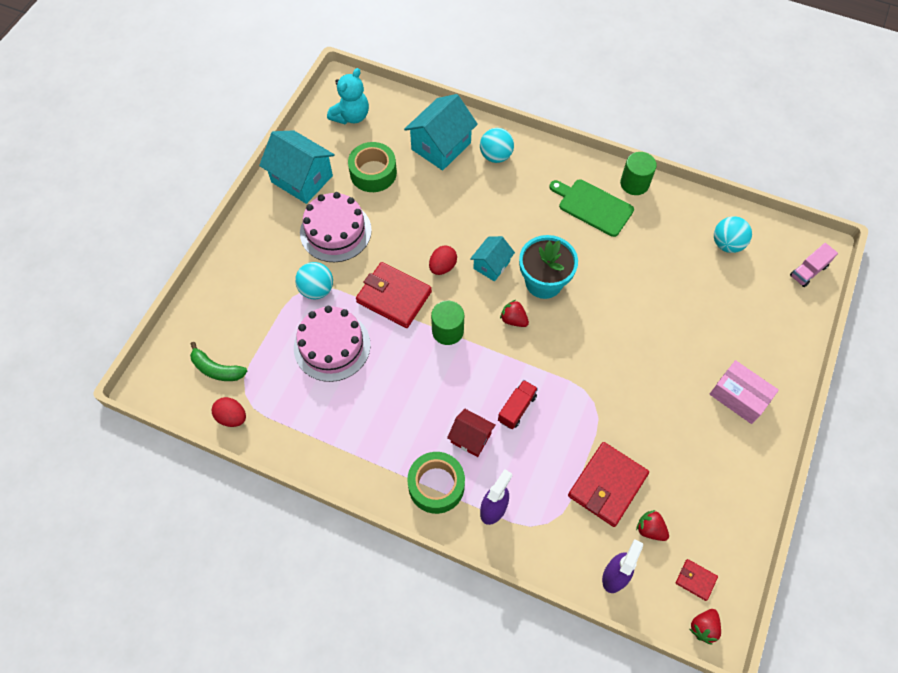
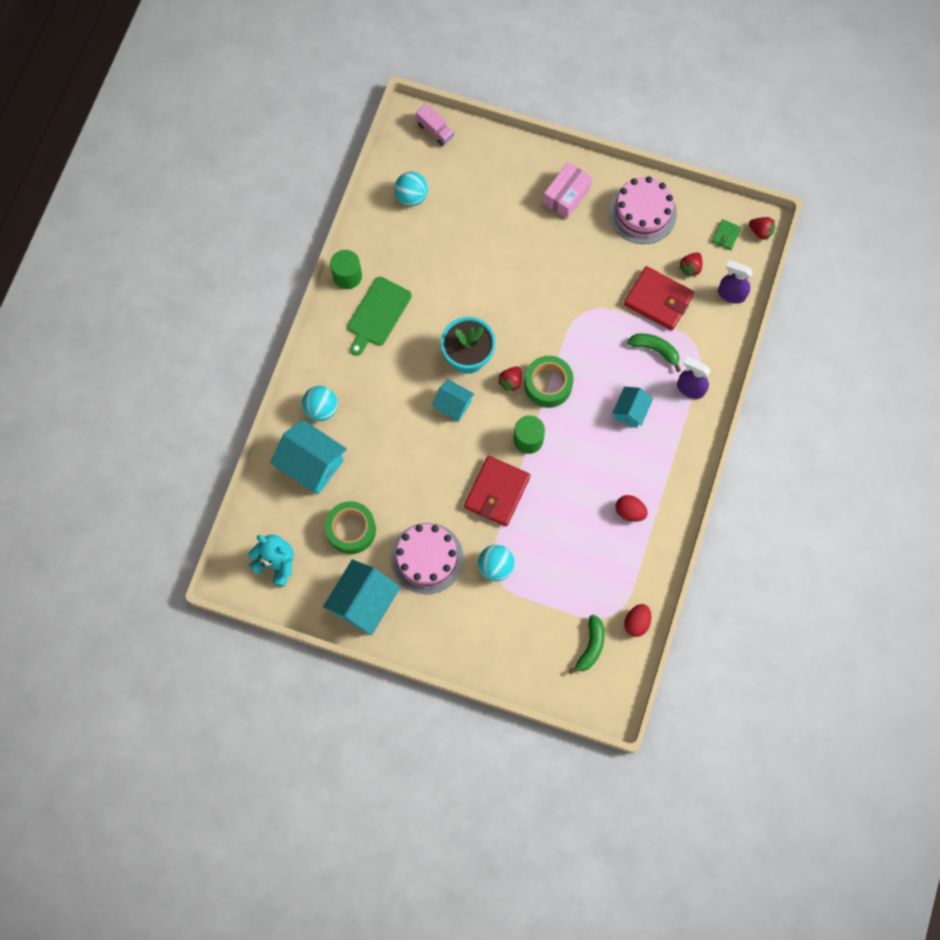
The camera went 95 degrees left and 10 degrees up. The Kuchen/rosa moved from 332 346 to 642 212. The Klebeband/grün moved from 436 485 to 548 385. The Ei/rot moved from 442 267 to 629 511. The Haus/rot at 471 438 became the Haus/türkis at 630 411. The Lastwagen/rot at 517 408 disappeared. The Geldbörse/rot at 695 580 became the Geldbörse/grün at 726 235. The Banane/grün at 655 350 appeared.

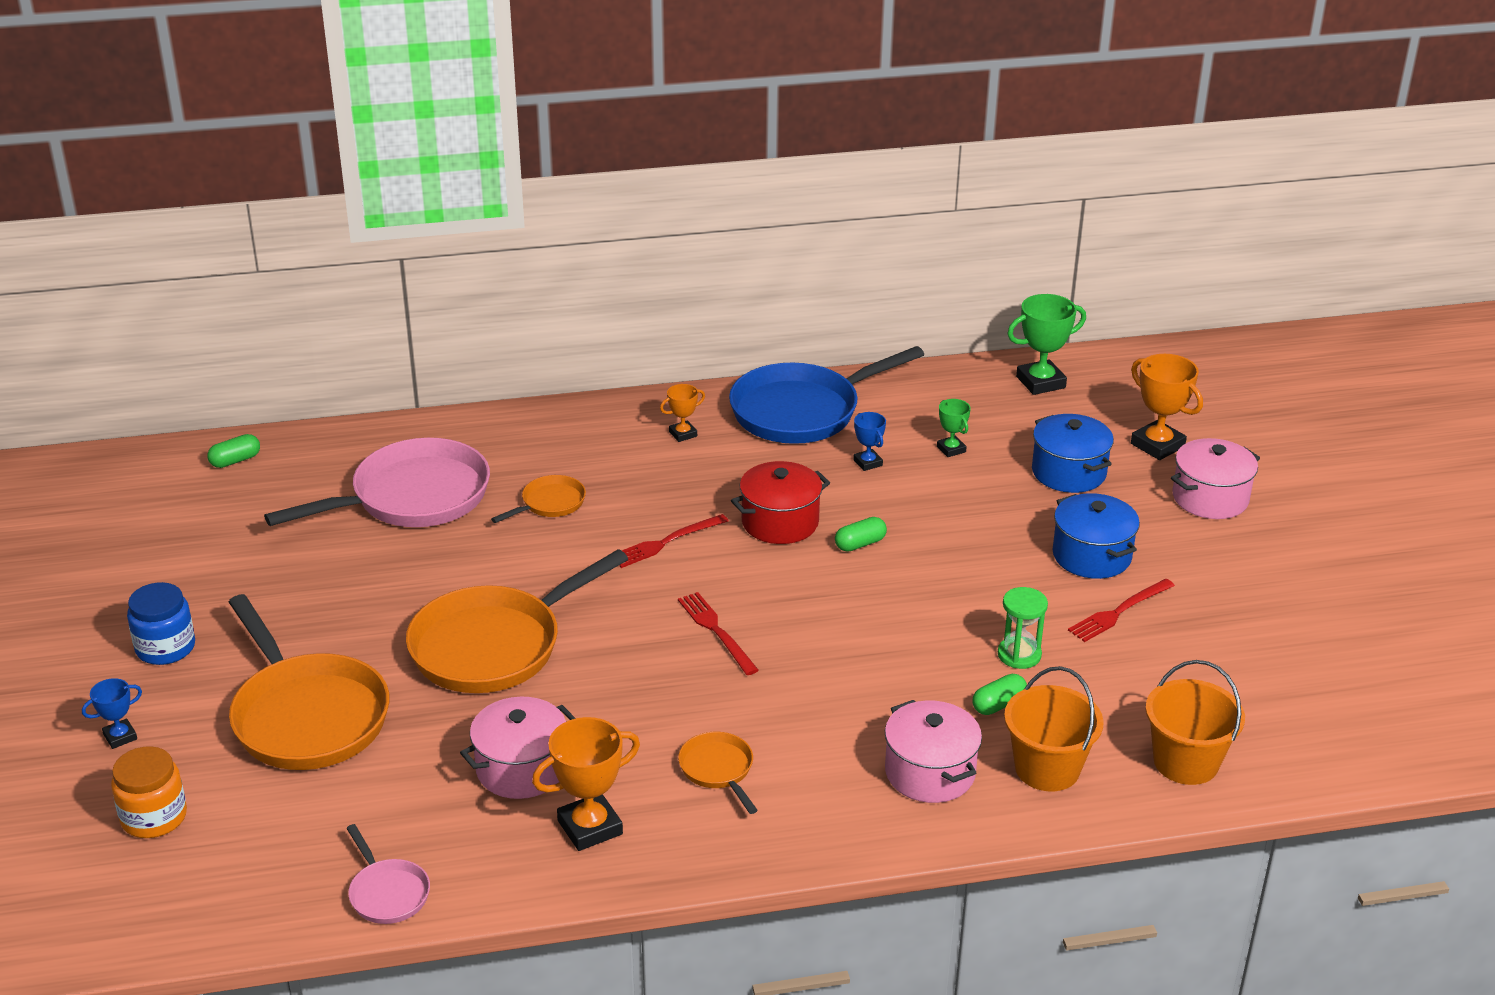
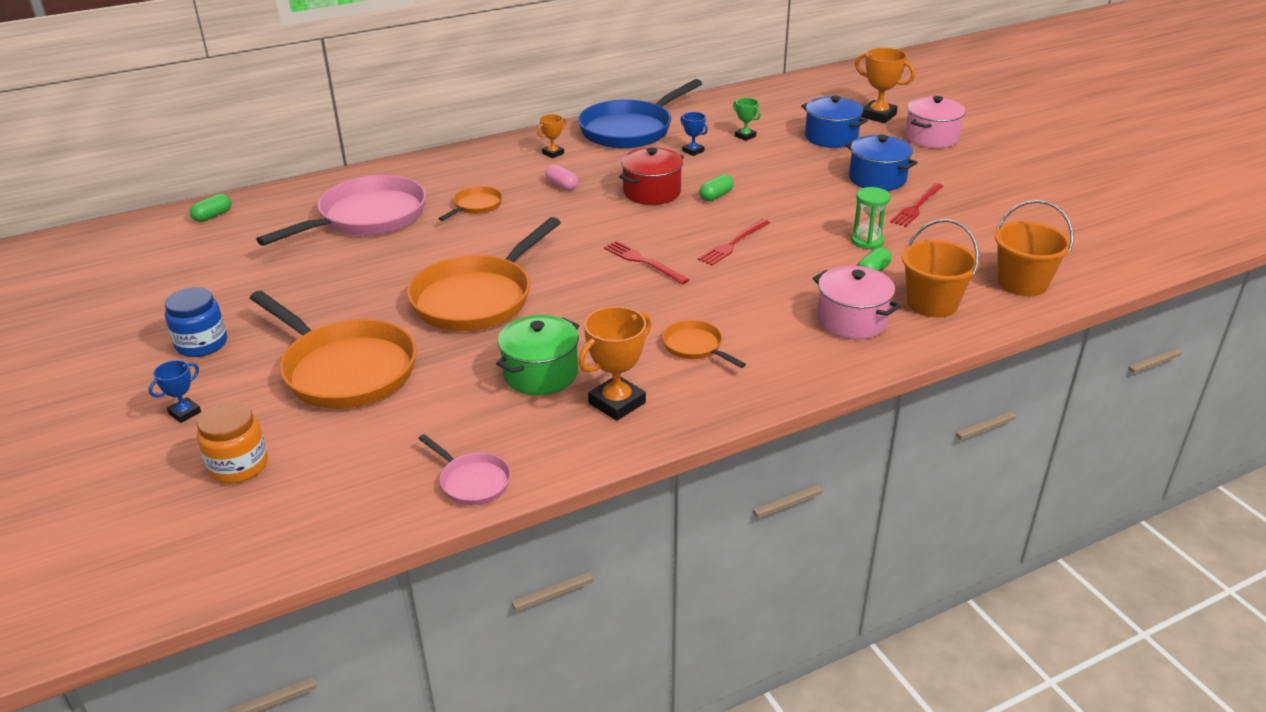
The camera went 15 degrees left and 0 degrees up. The Kochtopf/rosa at 521 769 became the Kochtopf/grün at 540 374. The Gabel/rot moved from 666 542 to 733 243. The Pokal/grün at 1040 382 disappeared. The Kapsel/rosa at 562 185 appeared.

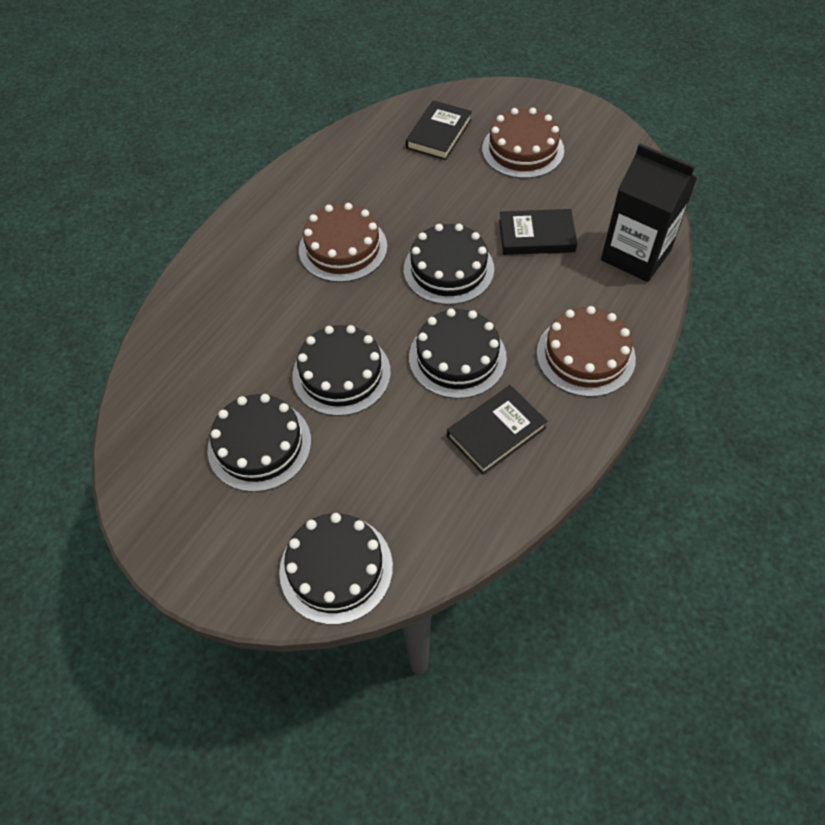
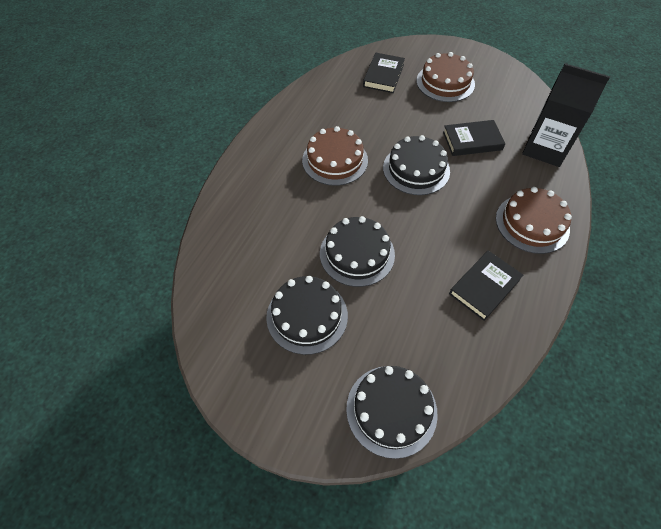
The camera went 10 degrees left and 0 degrees up. The Kuchen/schwarz at 457 357 disappeared.

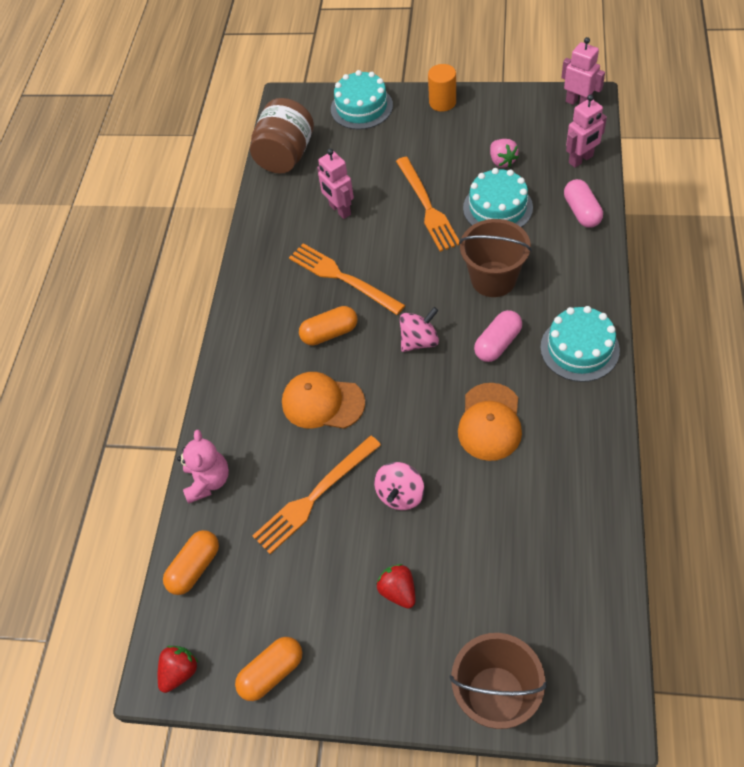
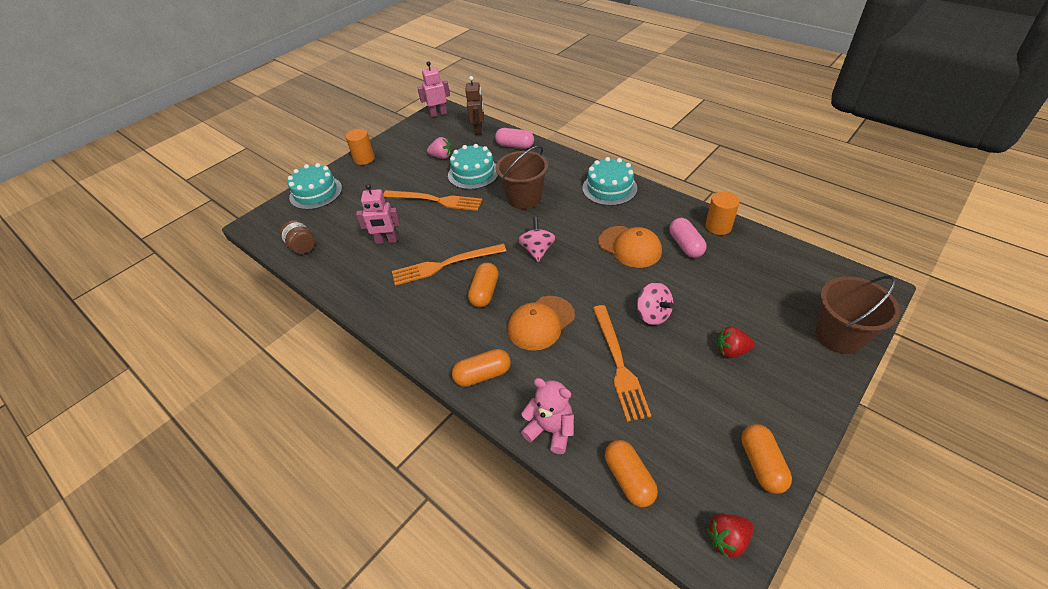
The camera went 60 degrees left and 10 degrees down. The Erdbeere/rot at 180 671 turned 90 degrees counterclockwise. The Einmachglas/braun at 286 156 changed to 0.55 times the size. The Kapsel/rosa moved from 497 343 to 685 245. The Roboter/rosa at 581 159 became the Roboter/braun at 478 130. The Kapsel/orange at 483 375 appeared. The Vollzylinder/orange at 718 226 appeared.

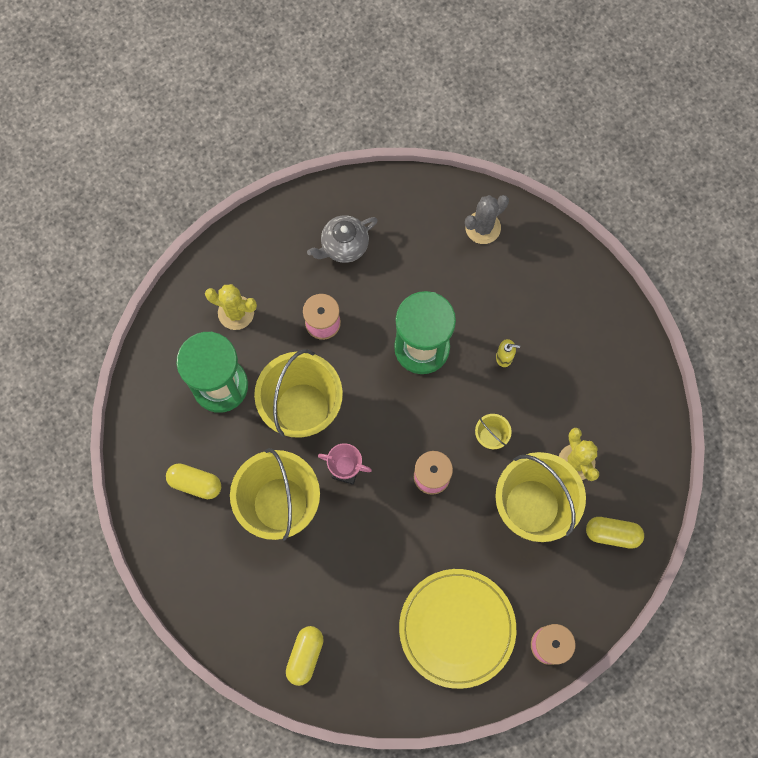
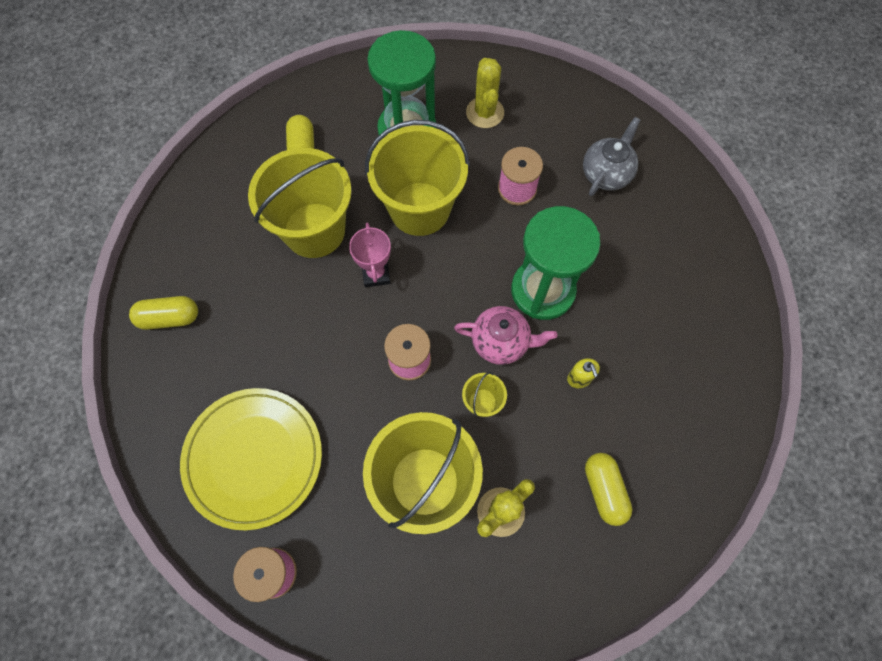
The camera went 65 degrees right and 5 degrees down. The Teekanne/grau at 344 246 turned 90 degrees clockwise. The Kaktus/grau at 483 228 disappeared. The Kapsel/gelb moved from 612 534 to 604 490. The Teekanne/rosa at 501 342 appeared.

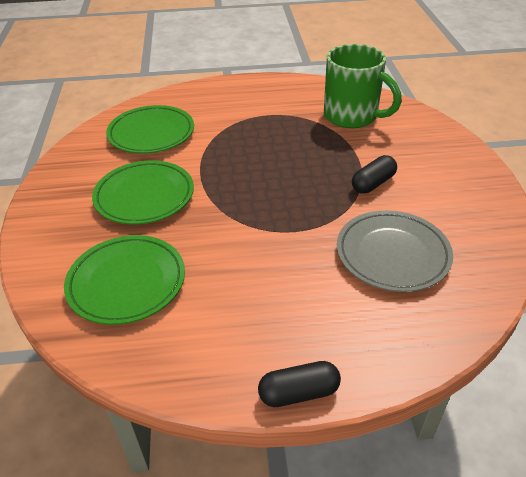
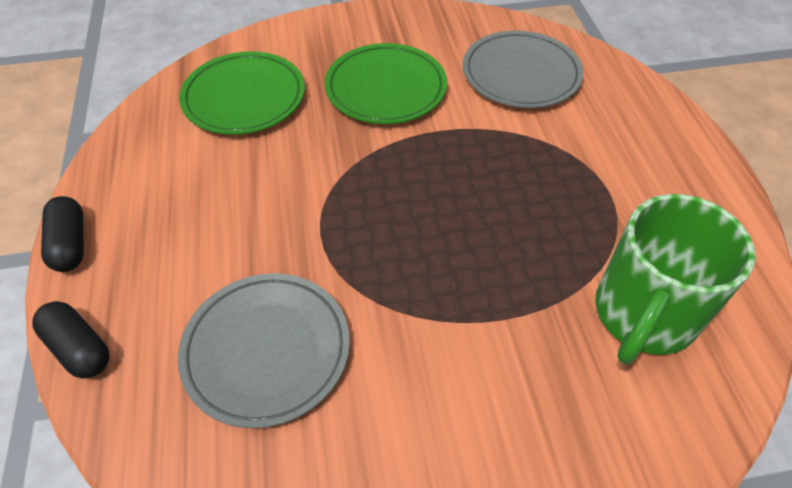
The camera went 85 degrees right and 10 degrees up. The Teller/grün at 151 134 became the Teller/grau at 521 74. The Kapsel/schwarz moved from 373 183 to 79 348.

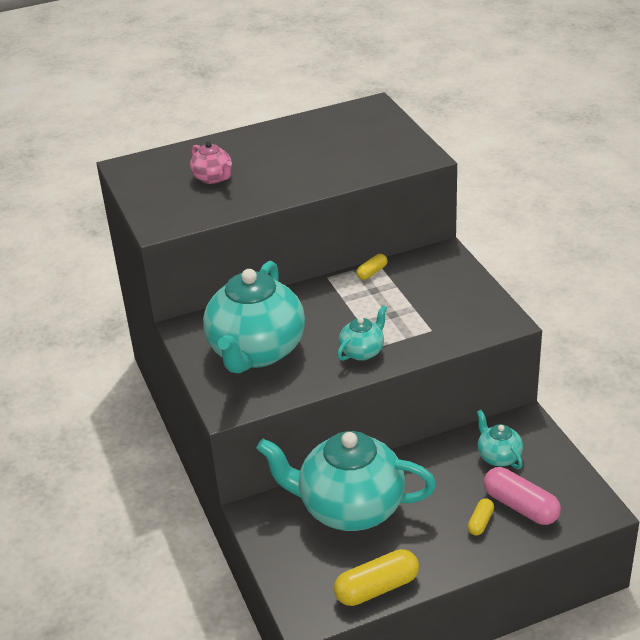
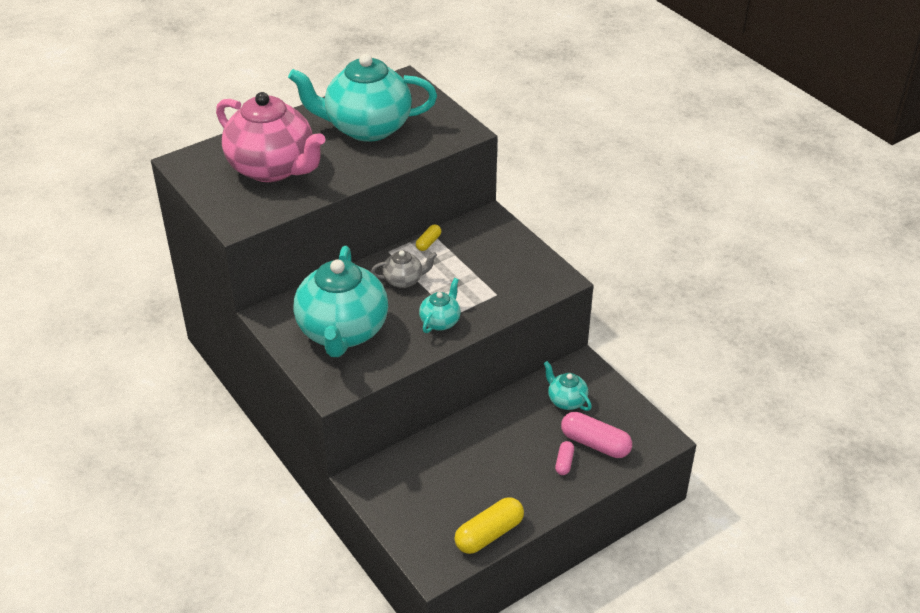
The camera went 15 degrees left and 5 degrees up. The Teekanne/rosa at 213 178 changed to 2.24 times the size. The Teekanne/türkis moved from 349 508 to 366 128. The Kapsel/gelb at 480 522 became the Kapsel/rosa at 564 462. The Teekanne/grau at 404 280 appeared.

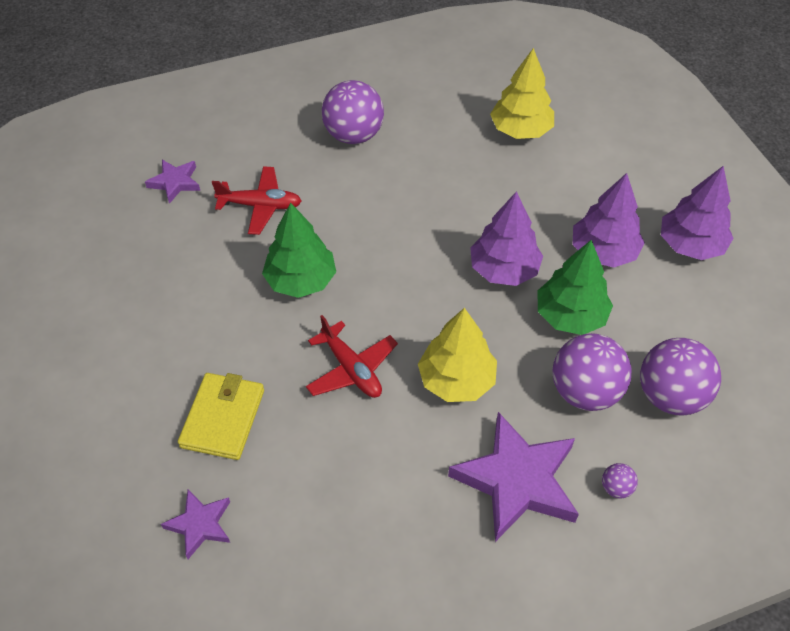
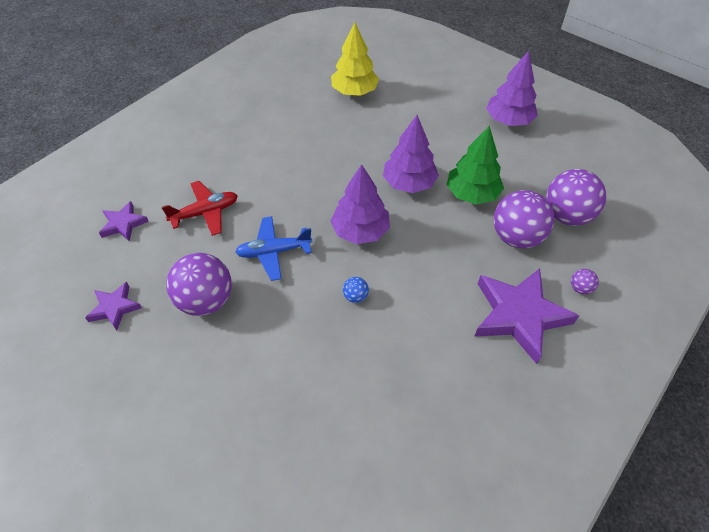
The camera went 30 degrees left and 0 degrees up. The Stern/lila moved from 200 525 to 114 308. The Geldbörse/gelb at 223 418 disappeared. The Baum/grün at 301 280 was replaced by the Flugzeug/blau at 274 252. The Flugzeug/rot at 351 369 was replaced by the Ball/blau at 355 296. The Ball/lila moved from 353 135 to 206 301. The Baum/gelb at 456 380 disappeared. The Baum/lila moved from 603 252 to 360 231.

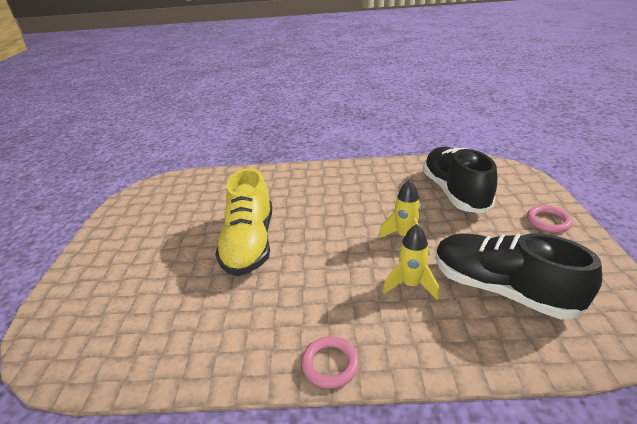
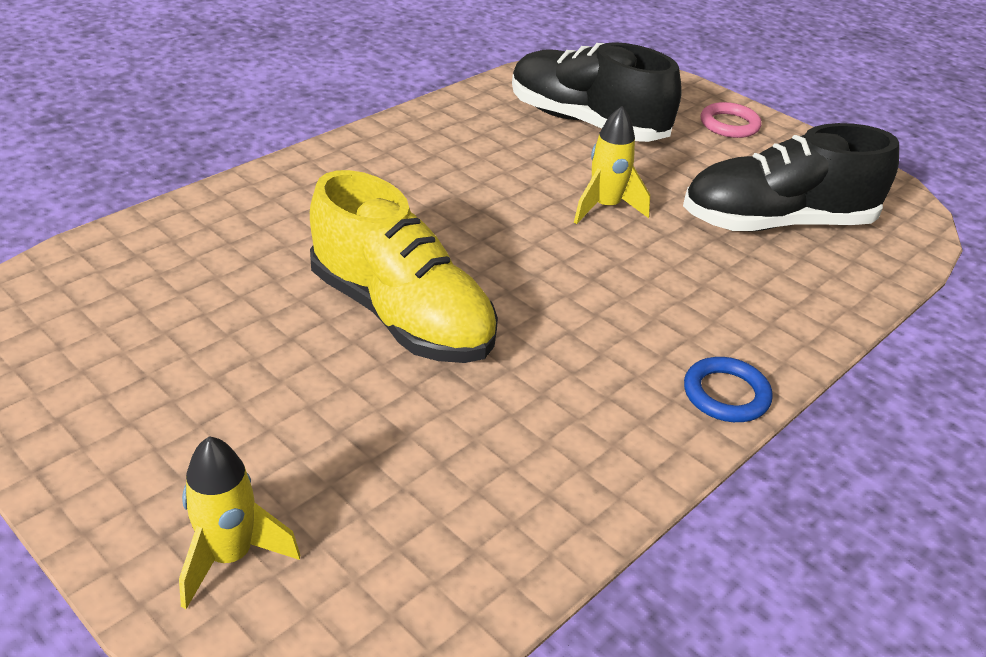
The camera went 50 degrees left and 5 degrees up. The Ring/rosa at 330 364 became the Ring/blau at 726 394. The Rakete/gelb moved from 410 285 to 230 556.

